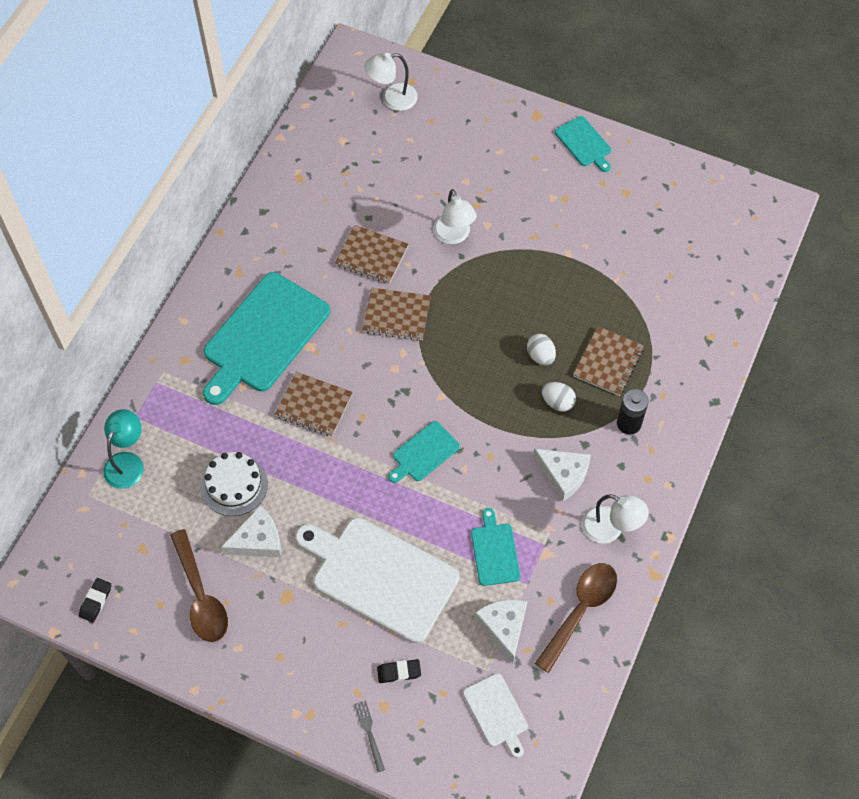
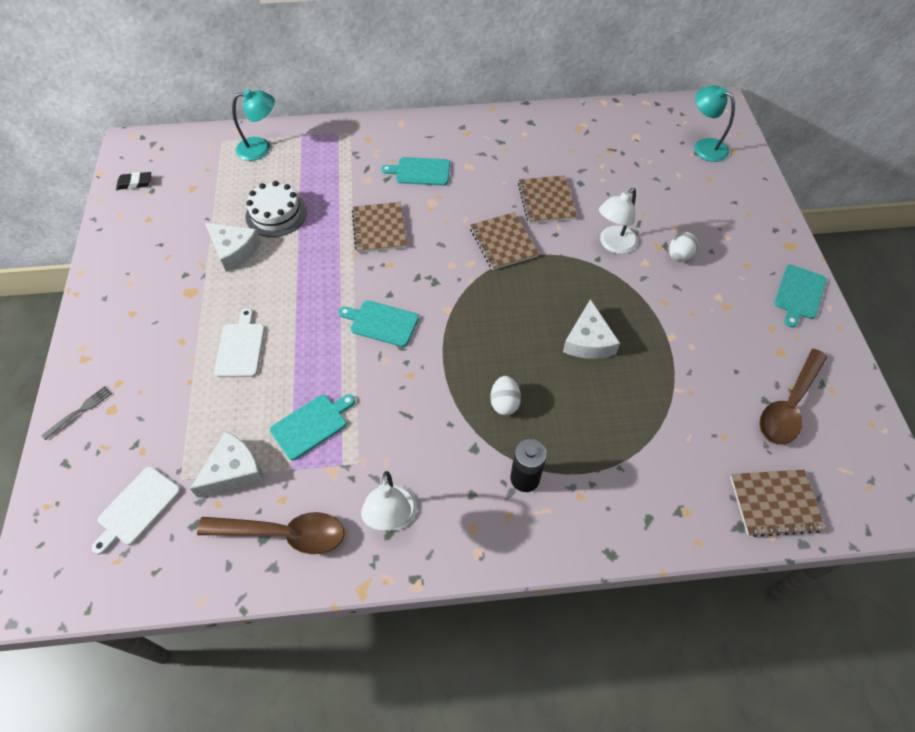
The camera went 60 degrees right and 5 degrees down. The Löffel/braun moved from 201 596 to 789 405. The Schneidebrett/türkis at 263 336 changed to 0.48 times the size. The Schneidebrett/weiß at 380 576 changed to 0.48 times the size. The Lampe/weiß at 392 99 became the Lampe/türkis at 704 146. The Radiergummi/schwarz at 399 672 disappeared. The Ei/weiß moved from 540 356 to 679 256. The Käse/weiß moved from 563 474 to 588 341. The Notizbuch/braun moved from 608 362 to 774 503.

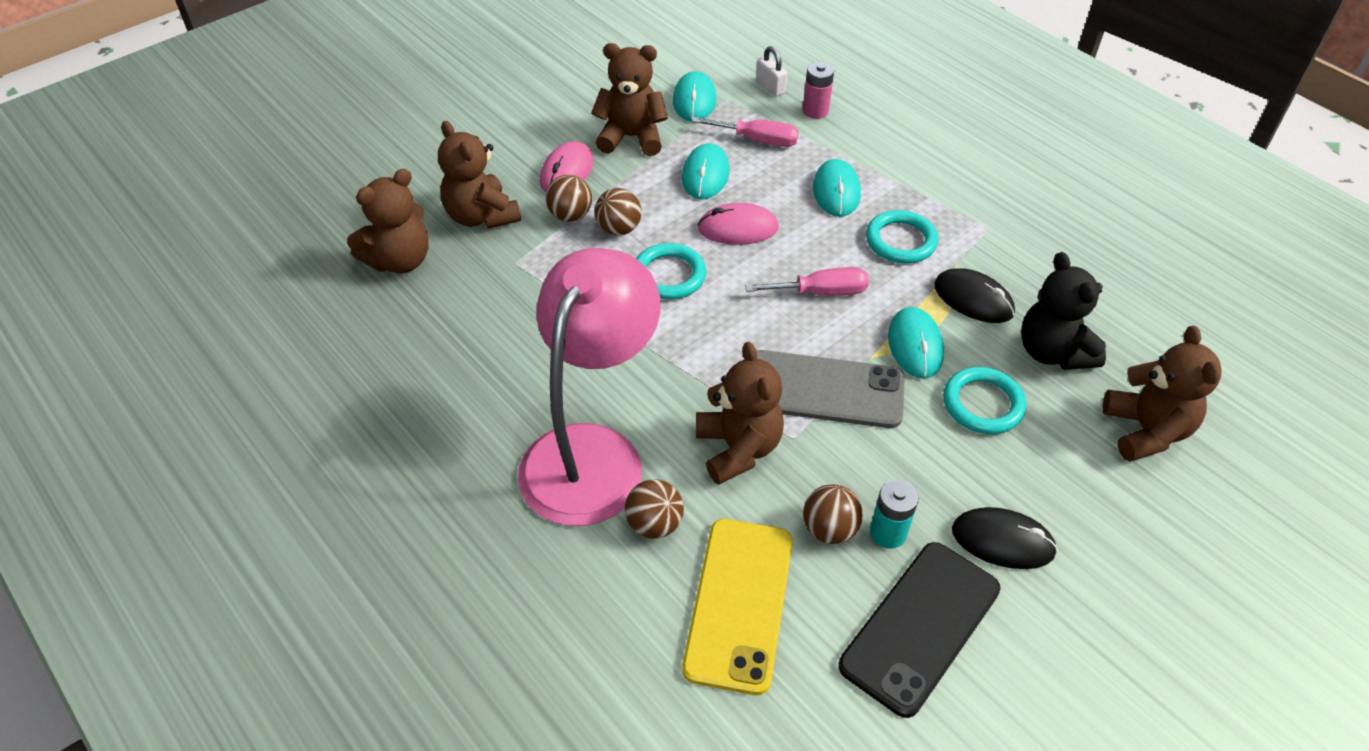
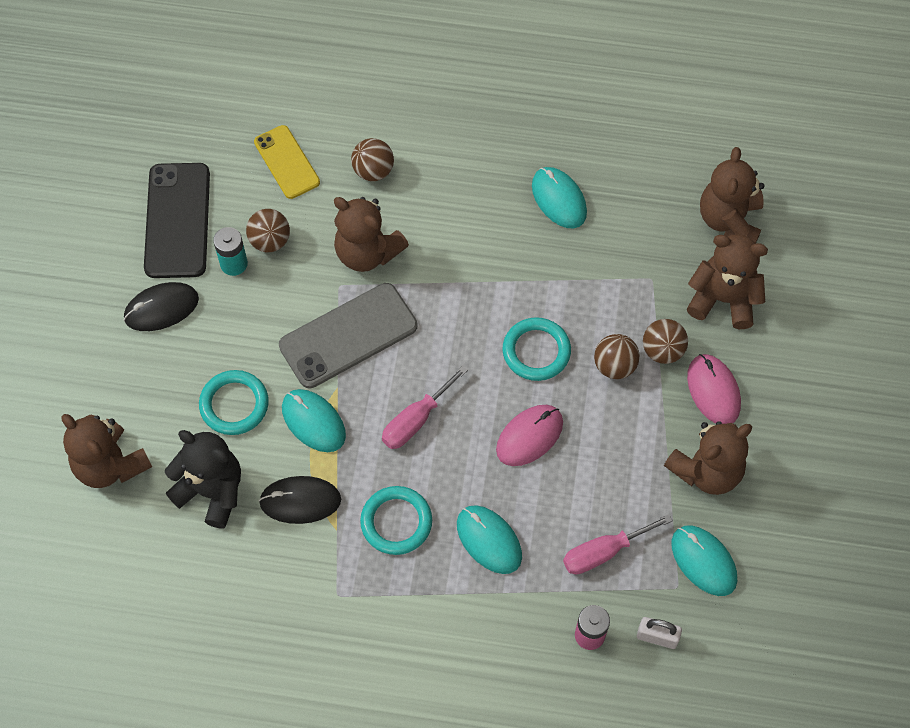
The camera went 140 degrees right and 15 degrees up. The Lampe/rosa at 592 452 disappeared. The Computermaus/türkis moved from 705 175 to 559 199. The Handy/gelb at 739 604 changed to 0.64 times the size.

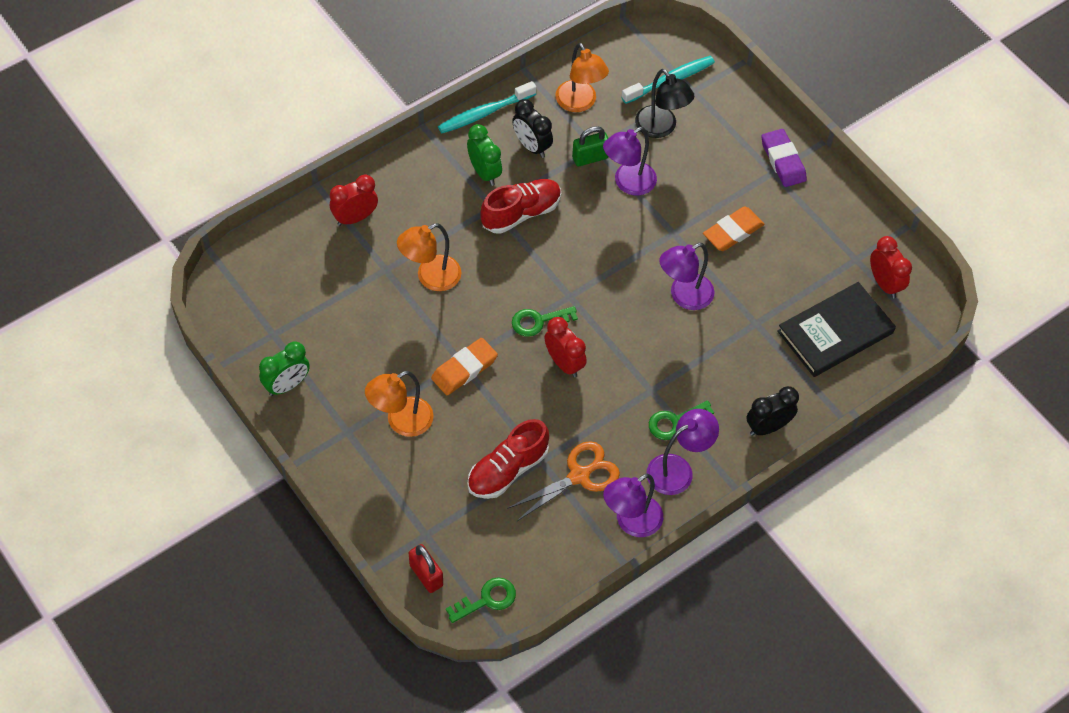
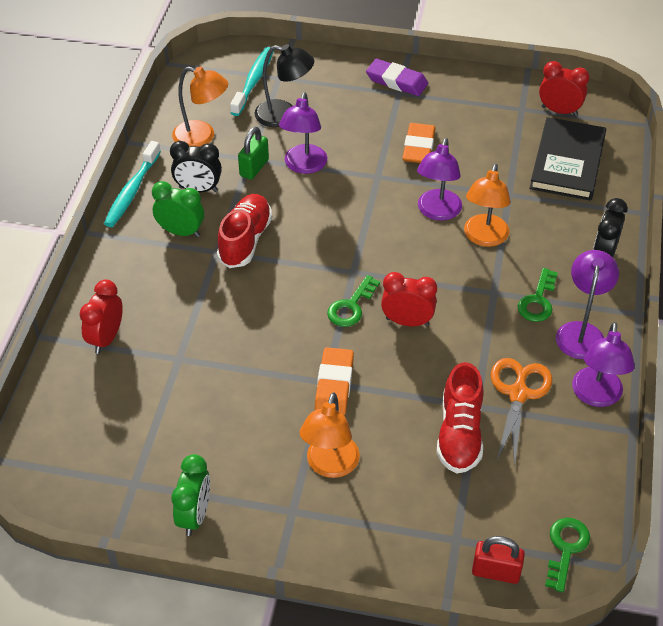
The camera went 40 degrees left and 10 degrees down. The Lampe/orange moved from 430 277 to 484 238.

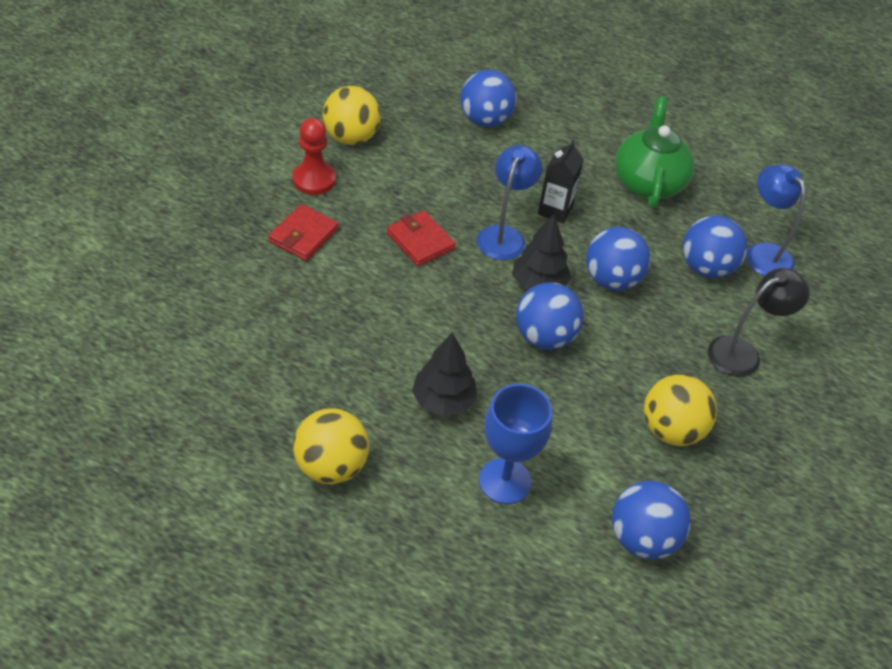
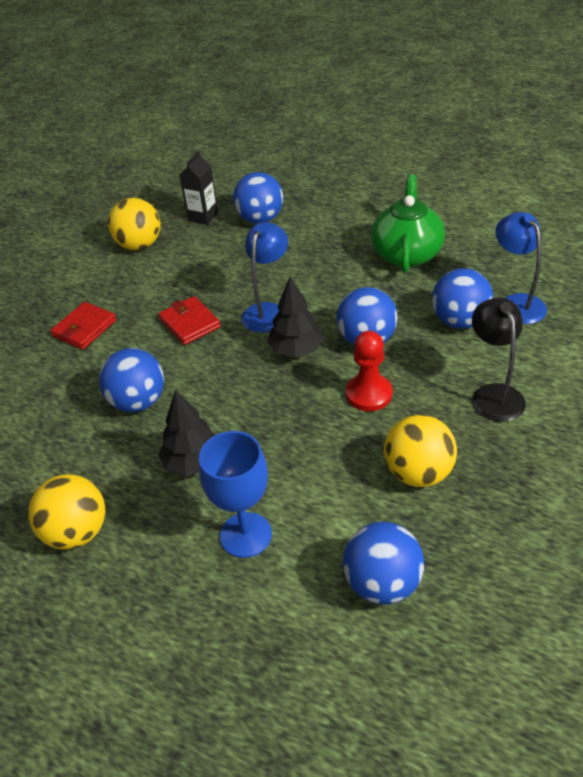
The camera went 10 degrees right and 5 degrees down. The Bauer/rot moved from 314 179 to 369 394. The Ball/blau moved from 544 337 to 138 401. The Getränkekarton/schwarz moved from 555 210 to 203 216. The Lampe/schwarz at 742 353 turned 75 degrees counterclockwise.

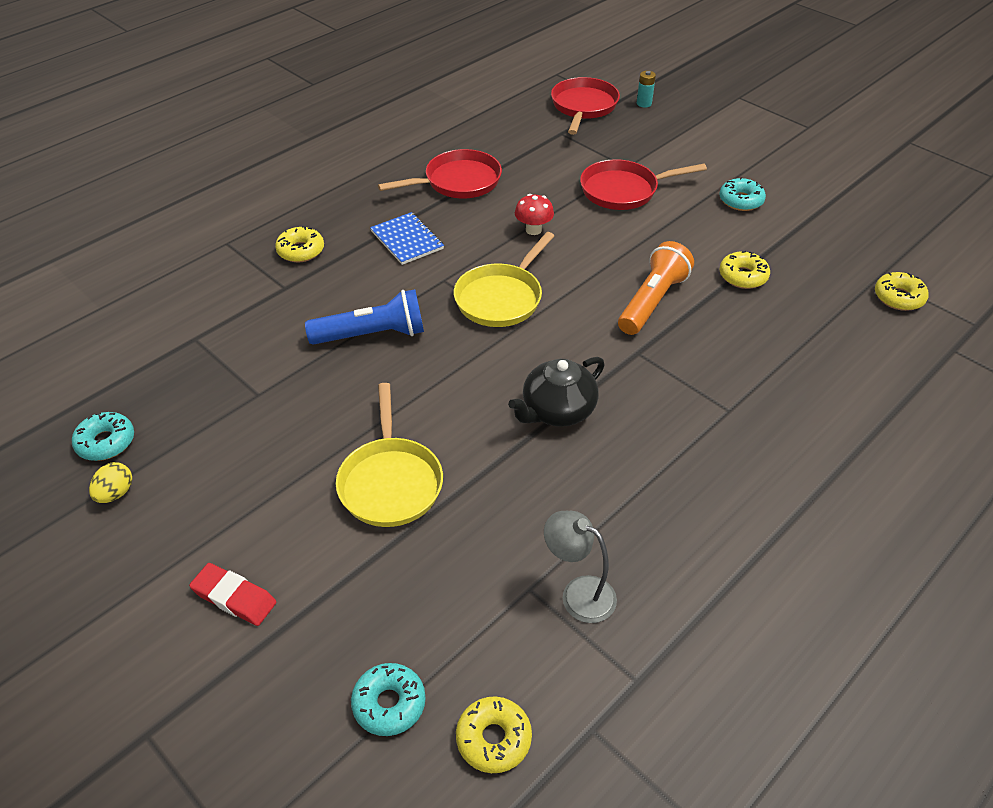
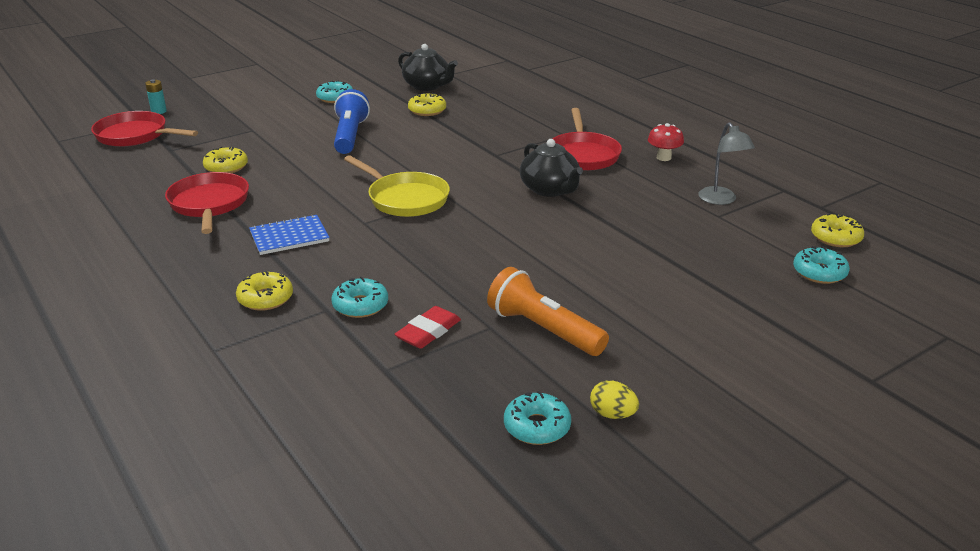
The camera went 80 degrees left and 15 degrees down. The Radiergummi/rot moved from 234 597 to 428 332. The Taschenlampe/blau moved from 372 335 to 350 136. The Pfanne/gelb at 390 481 disappeared. The Pilz/rot moved from 533 230 to 663 158. The Lampe/grau at 578 593 turned 60 degrees counterclockwise. The Pfanne/rot moved from 624 190 to 583 155. The Taschenlampe/orange moved from 652 301 to 544 330. The Donut/gelb moved from 898 297 to 226 167. The Donut/türkis at 360 305 appeared. The Teekanne/schwarz at 427 86 appeared.

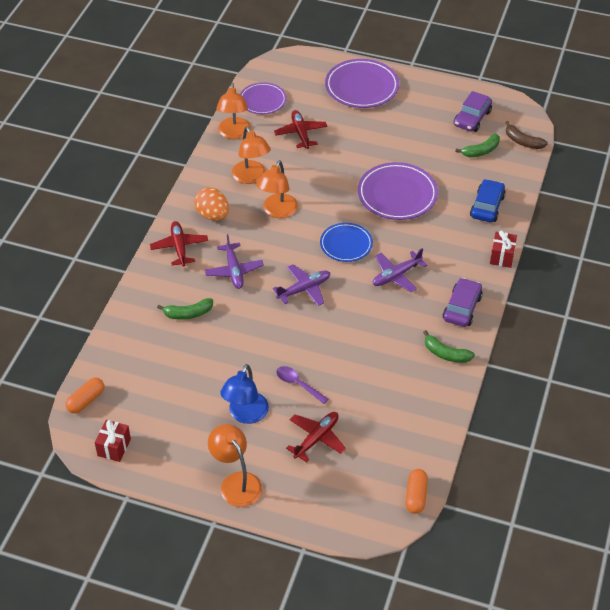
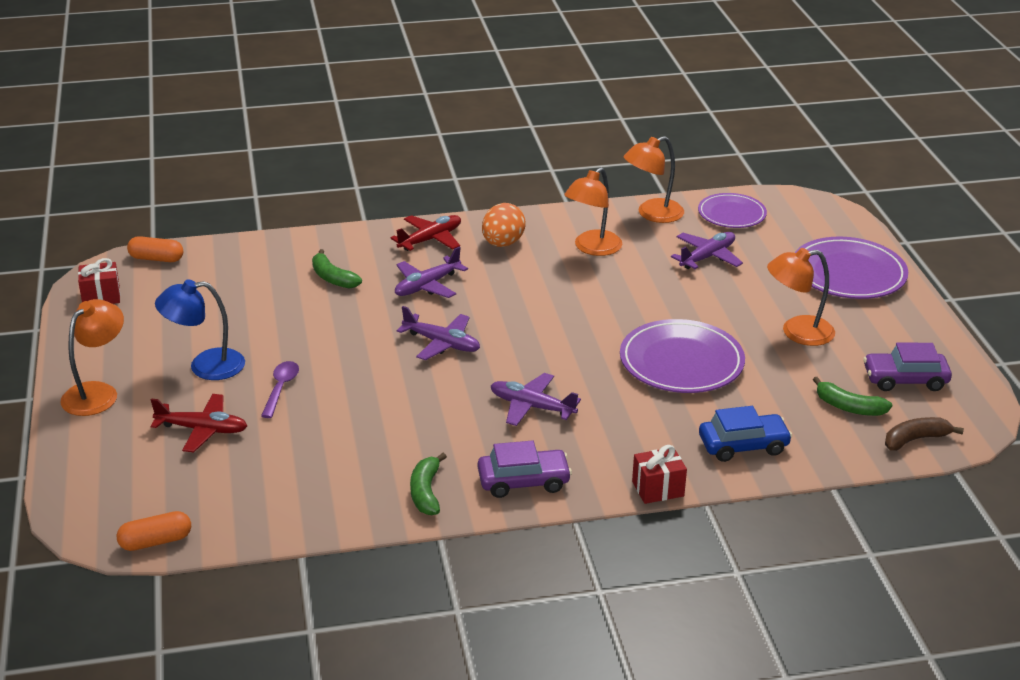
The camera went 60 degrees right and 15 degrees down. The Lampe/orange moved from 277 211 to 797 332. The Flugzeug/rot at 300 133 became the Flugzeug/lila at 707 257. The Teller/blau at 346 244 disappeared. The Banane/braun at 522 141 turned 60 degrees clockwise.

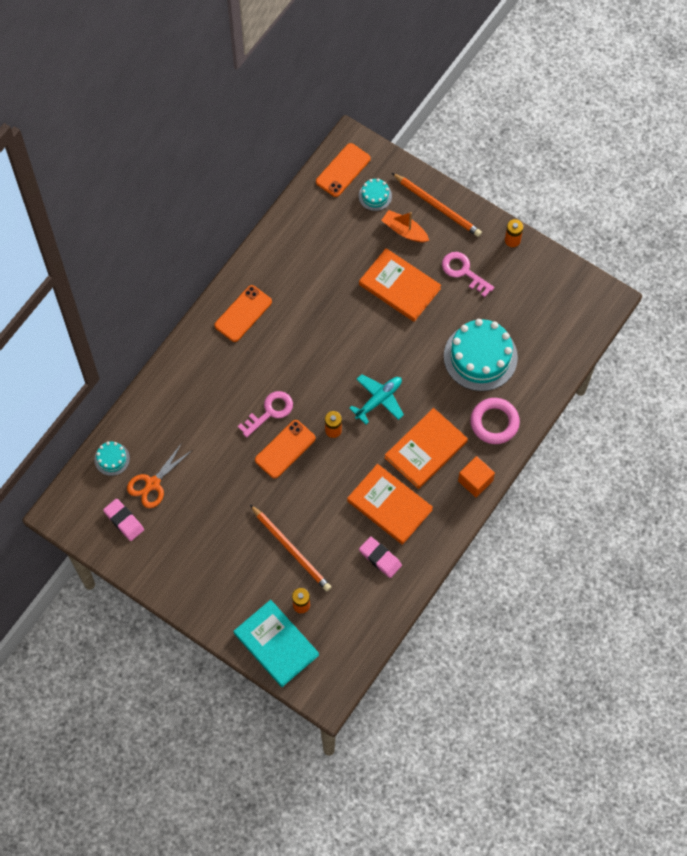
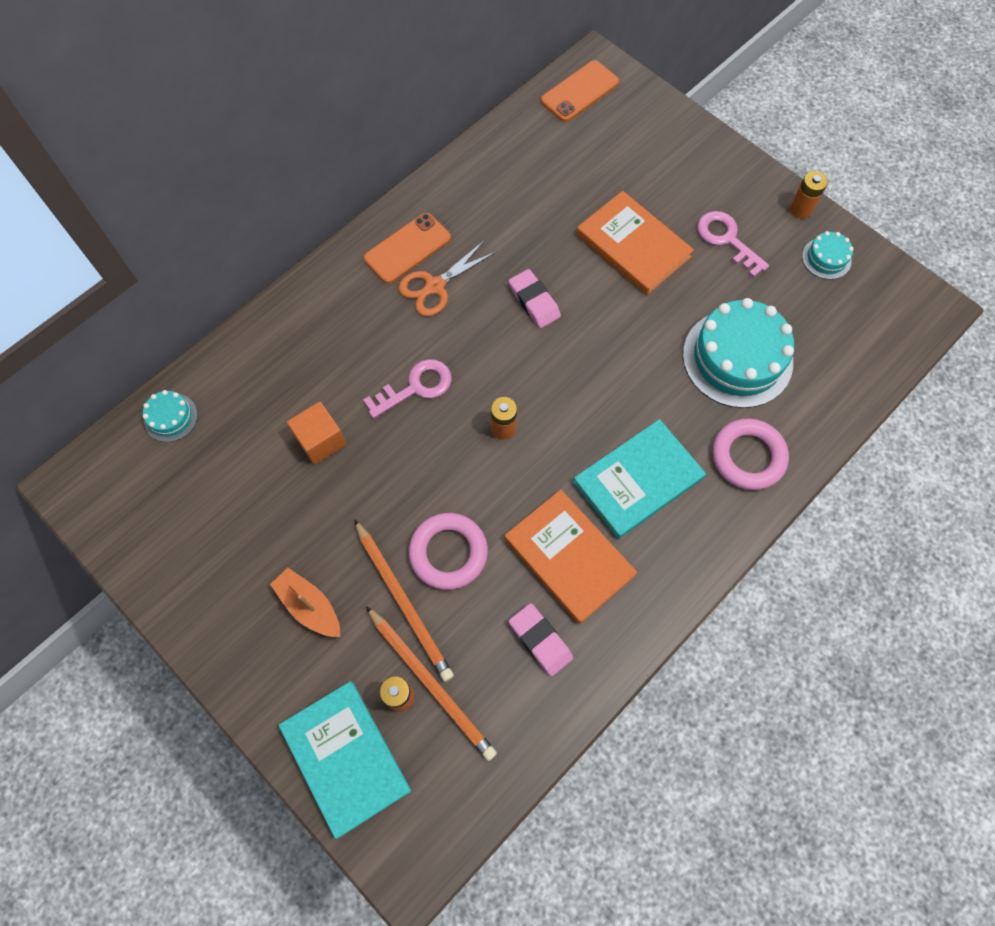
The camera went 10 degrees right and 0 degrees up. The Radiergummi/rosa moved from 124 521 to 534 301. The Schere/orange moved from 153 483 to 435 286. The Handy/orange at 285 449 disappeared. The Flugzeug/türkis at 379 400 disappeared. The Kuchen/türkis moved from 375 196 to 826 258. The Boot/orange moved from 404 230 to 309 606. The Buch/orange at 425 449 became the Buch/türkis at 638 480. The Bleistift/orange moved from 437 206 to 431 684. The Kubus/orange moved from 475 481 to 320 440. The Ring/rosa at 448 553 appeared.

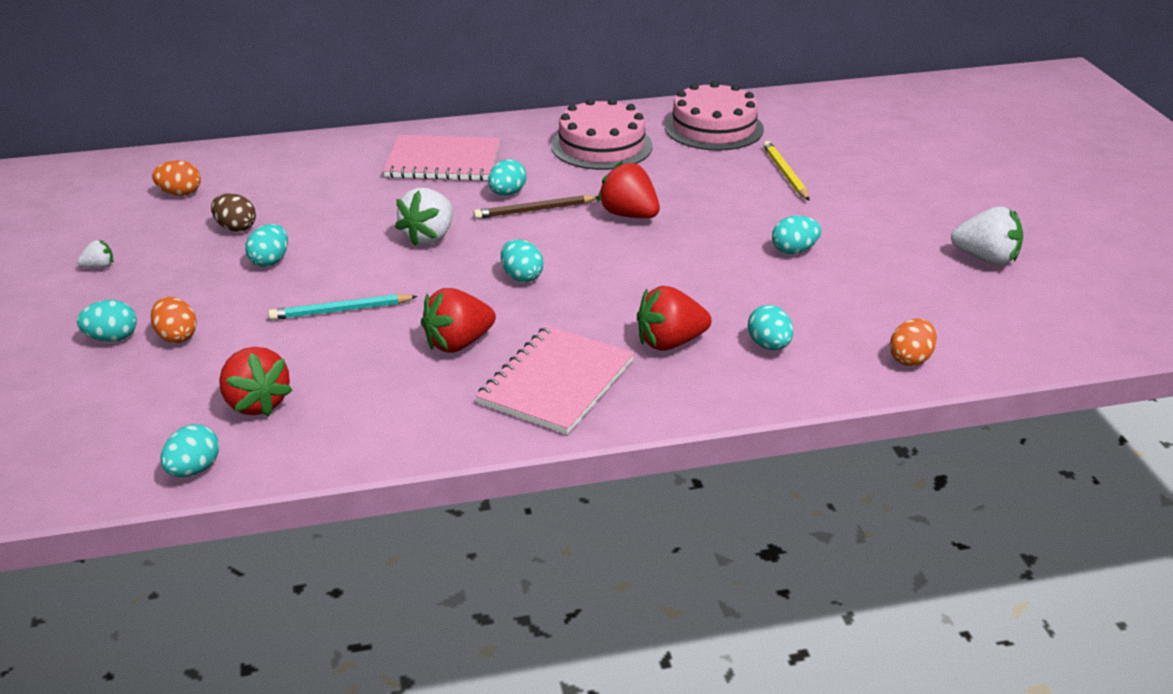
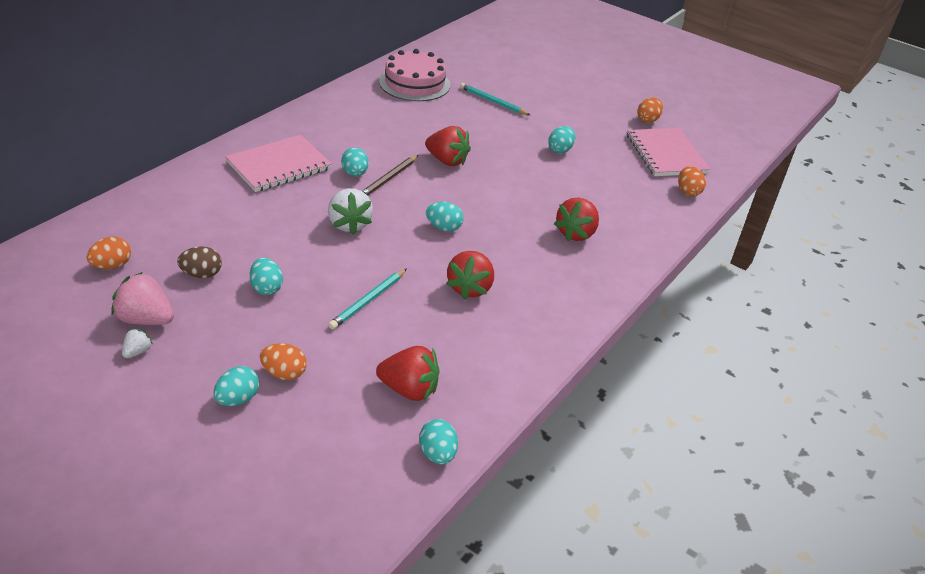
The camera went 45 degrees left and 5 degrees up. The Notizbuch/rosa moved from 556 382 to 666 154. The Kuchen/rosa at 601 146 disappeared. The Erdbeere/rot at 629 215 turned 150 degrees counterclockwise. The Ei/türkis at 769 345 disappeared. The Bleistift/gelb at 785 173 became the Bleistift/türkis at 493 102. The Erdbeere/weiß at 985 259 was replaced by the Ei/orange at 648 120. The Erdbeere/rosa at 146 319 appeared.

